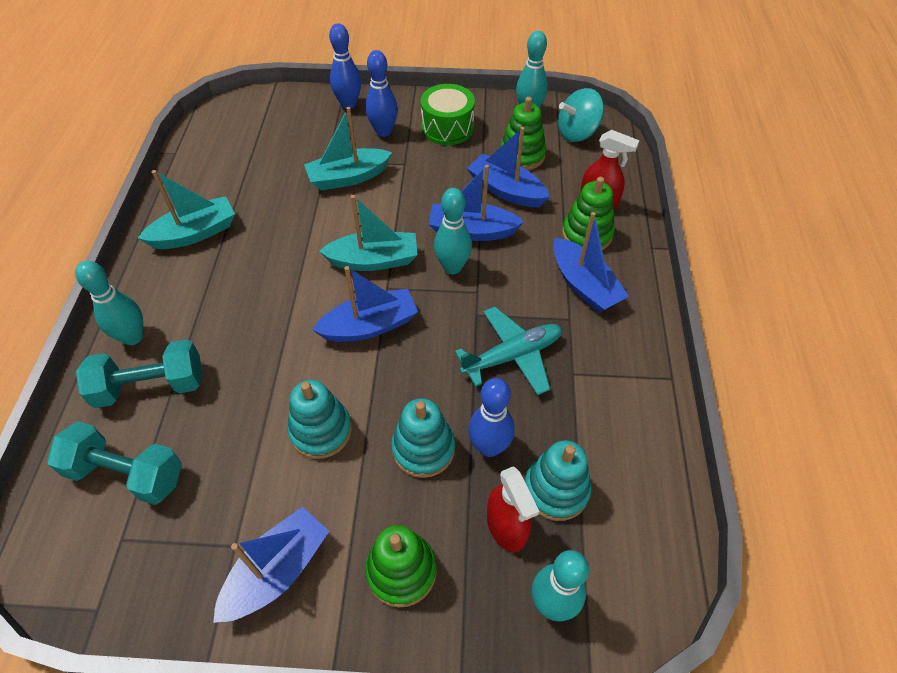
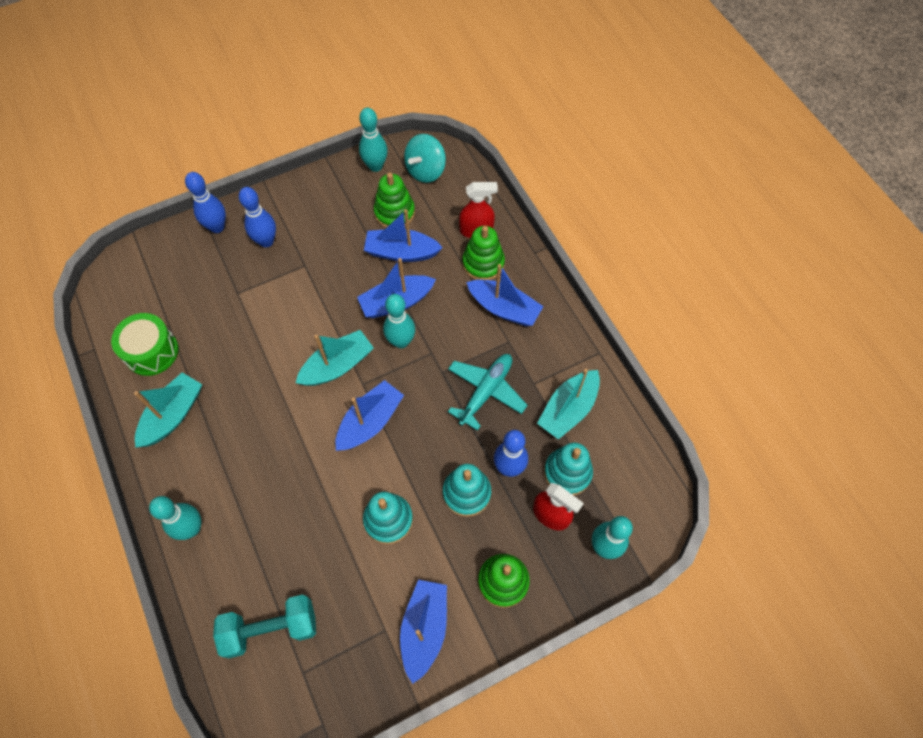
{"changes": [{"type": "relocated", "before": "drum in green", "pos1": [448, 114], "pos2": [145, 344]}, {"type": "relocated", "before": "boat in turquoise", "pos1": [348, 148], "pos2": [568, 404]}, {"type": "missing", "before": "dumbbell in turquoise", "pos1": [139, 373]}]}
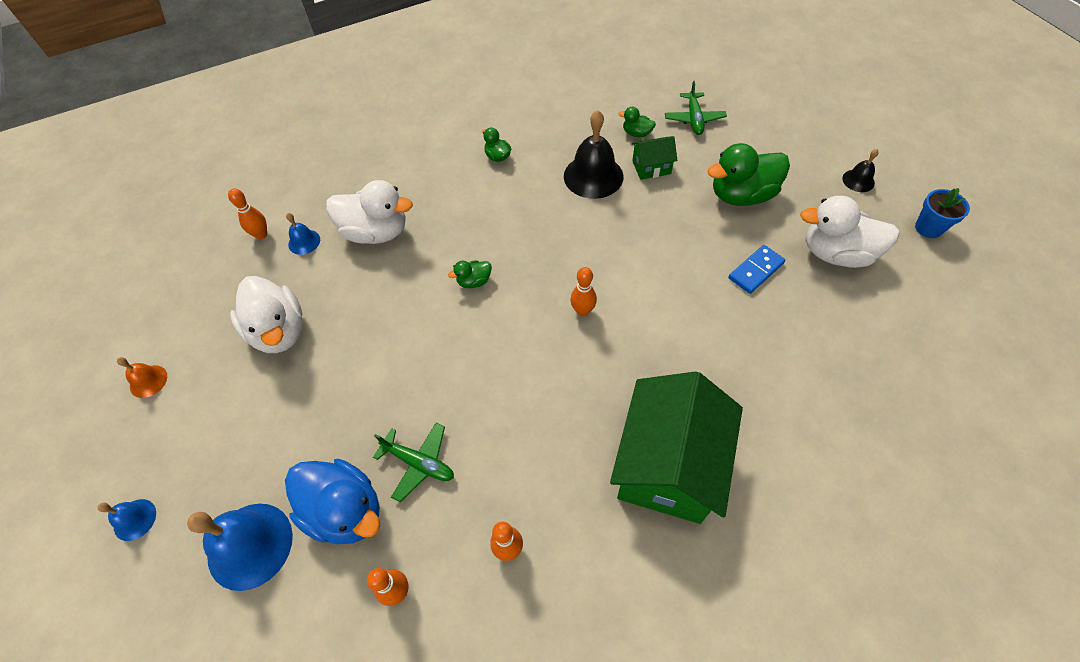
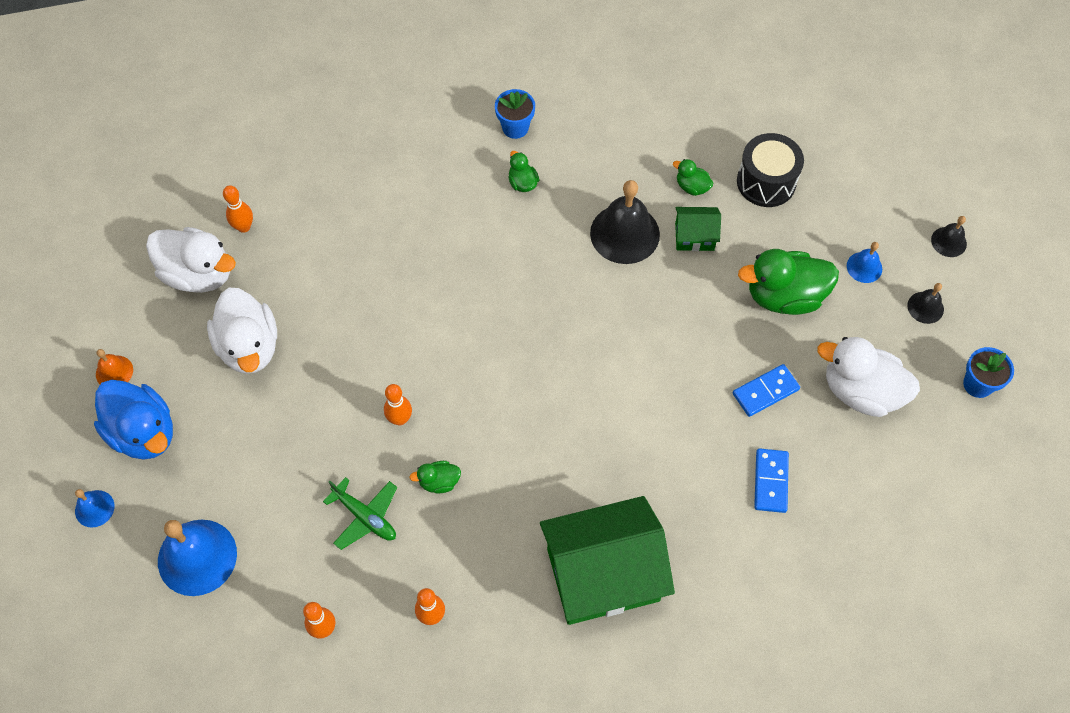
{"changes": [{"type": "relocated", "before": "duck in blue", "pos1": [332, 501], "pos2": [133, 420]}, {"type": "relocated", "before": "duck in white", "pos1": [369, 212], "pos2": [191, 260]}, {"type": "relocated", "before": "bowling pin in orange", "pos1": [583, 292], "pos2": [398, 405]}, {"type": "relocated", "before": "duck in green", "pos1": [470, 274], "pos2": [435, 477]}, {"type": "appeared", "after": "flower pot in blue", "pos2": [515, 114]}, {"type": "spun", "before": "house in green", "pos1": [676, 447], "pos2": [607, 560], "turn": 45}, {"type": "exchanged", "before": "plane in green", "after": "drum in black", "pos1": [696, 108], "pos2": [770, 170]}, {"type": "appeared", "after": "domino in blue", "pos2": [771, 480]}, {"type": "relocated", "before": "bell in blue", "pos1": [303, 234], "pos2": [864, 262]}, {"type": "appeared", "after": "bell in black", "pos2": [949, 236]}]}
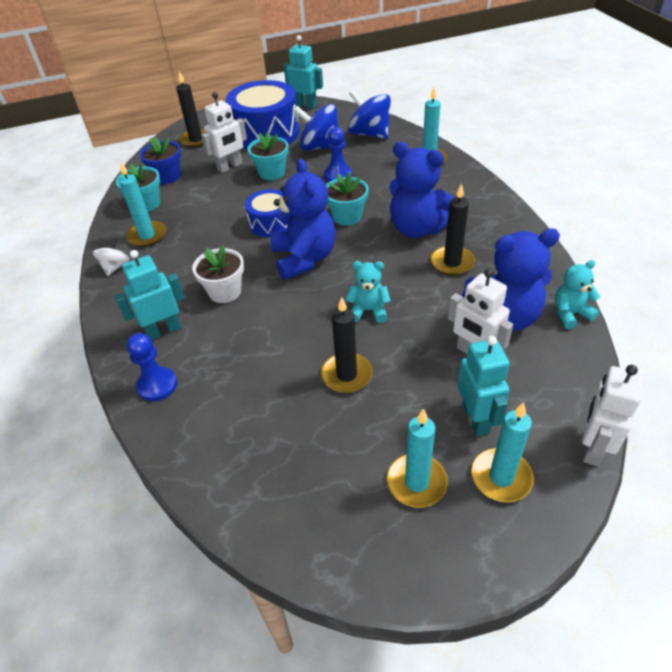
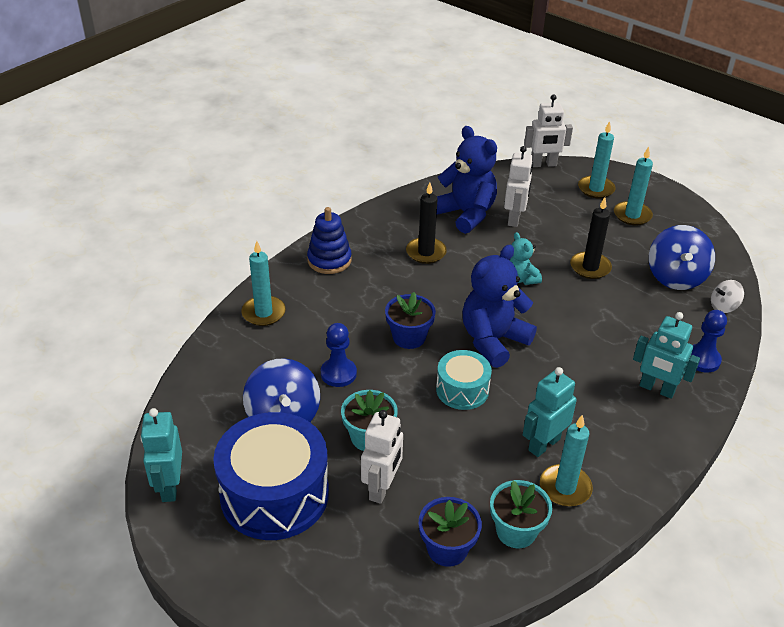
{"changes": [{"type": "appeared", "after": "stacking toy in blue", "pos2": [329, 240]}, {"type": "spun", "before": "robot in white", "pos1": [224, 132], "pos2": [382, 457], "turn": 90}, {"type": "colour", "before": "flower pot in turquoise", "after": "flower pot in blue", "pos1": [347, 199], "pos2": [410, 320]}, {"type": "colour", "before": "drum in blue", "after": "drum in turquoise", "pos1": [266, 213], "pos2": [464, 380]}, {"type": "relocated", "before": "robot in turquoise", "pos1": [483, 386], "pos2": [550, 412]}, {"type": "relocated", "before": "spinning top in blue", "pos1": [369, 114], "pos2": [682, 257]}, {"type": "relocated", "before": "spinning top in white", "pos1": [111, 256], "pos2": [727, 296]}, {"type": "missing", "before": "candle in black", "pos1": [190, 109]}, {"type": "missing", "before": "flower pot in white", "pos1": [218, 274]}, {"type": "missing", "before": "teddy bear in blue", "pos1": [422, 190]}, {"type": "missing", "before": "teddy bear in turquoise", "pos1": [577, 294]}]}
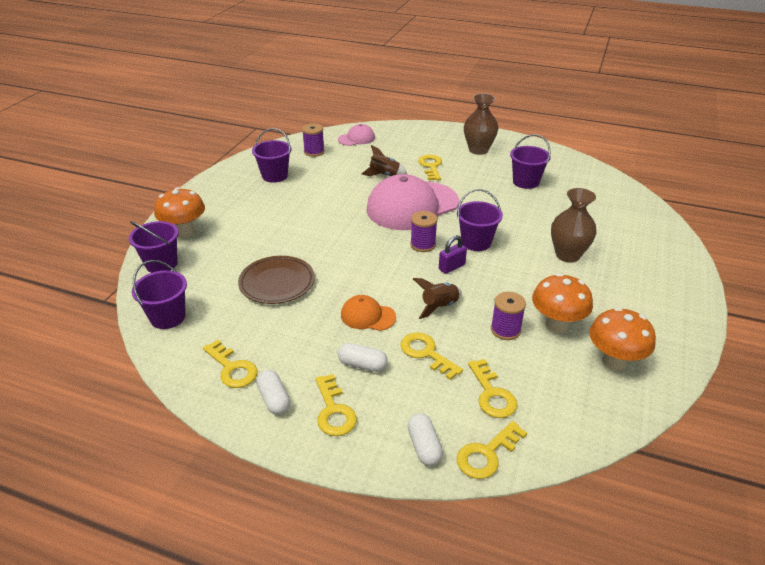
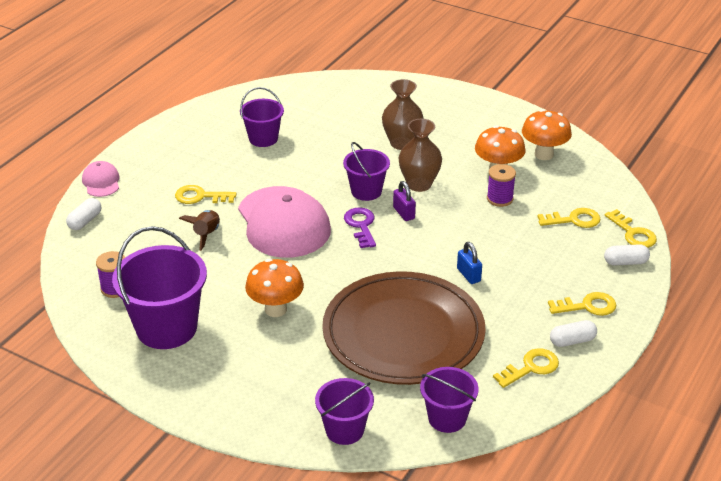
{"changes": [{"type": "relocated", "before": "capsule in white", "pos1": [363, 357], "pos2": [83, 214]}, {"type": "relocated", "before": "cap in pink", "pos1": [356, 135], "pos2": [100, 179]}, {"type": "size", "before": "bucket in purple", "pos1": [271, 155], "pos2": [159, 287], "scale": 1.72}, {"type": "relocated", "before": "mushroom in orange", "pos1": [179, 212], "pos2": [274, 288]}, {"type": "size", "before": "plate in brown", "pos1": [276, 280], "pos2": [404, 328], "scale": 1.94}, {"type": "exchanged", "before": "spool in purple", "after": "key in purple", "pos1": [424, 231], "pos2": [360, 227]}, {"type": "relocated", "before": "vase in brown", "pos1": [481, 124], "pos2": [420, 155]}, {"type": "exchanged", "before": "cap in orange", "after": "padlock in blue", "pos1": [368, 313], "pos2": [469, 263]}, {"type": "missing", "before": "key in yellow", "pos1": [431, 356]}, {"type": "missing", "before": "rocket in brown", "pos1": [437, 298]}]}
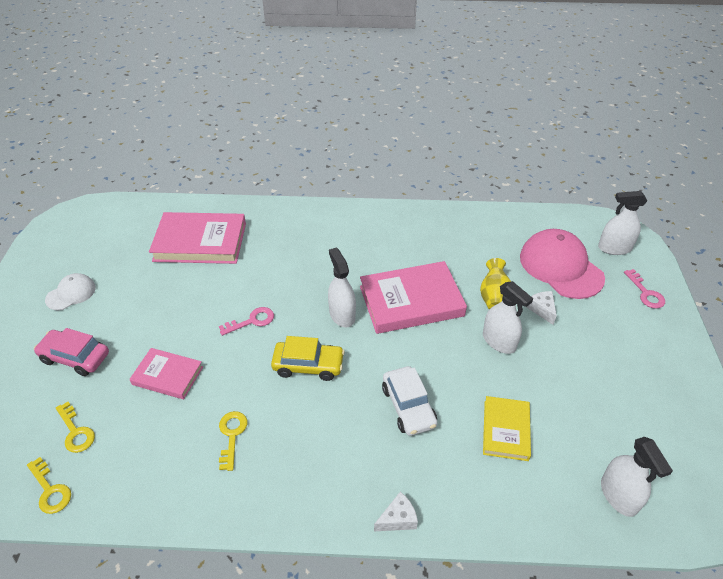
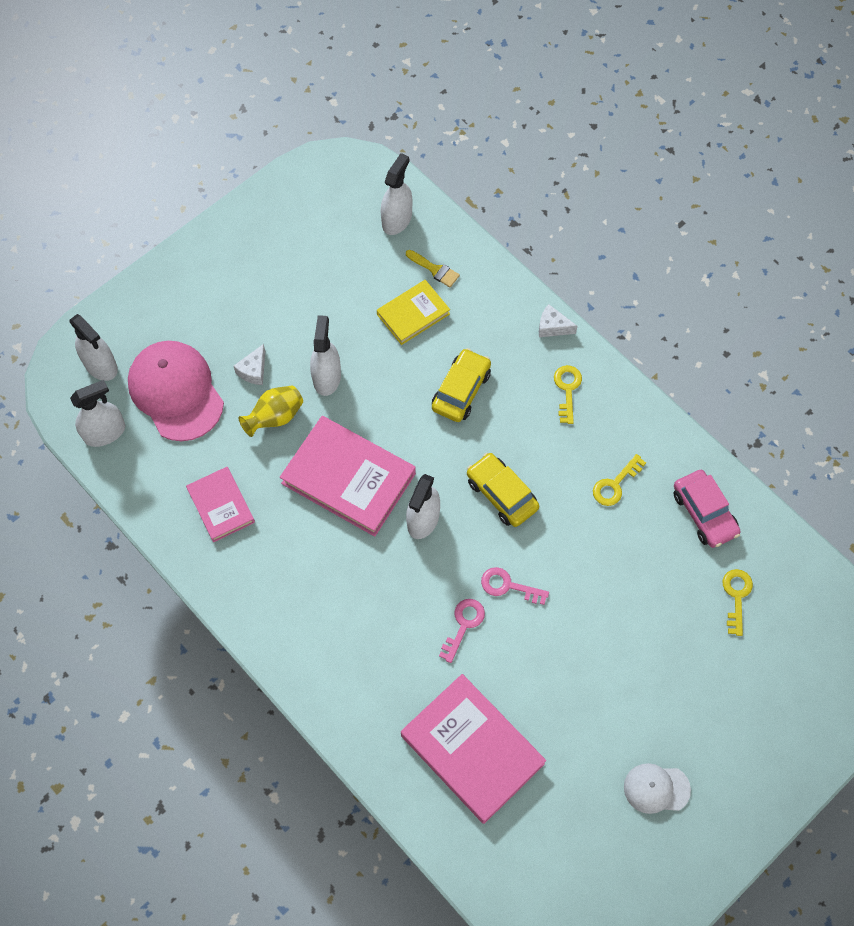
{"changes": [{"type": "appeared", "after": "spray bottle in white", "pos2": [97, 413]}, {"type": "spun", "before": "cap in pink", "pos1": [562, 264], "pos2": [176, 391], "turn": 135}, {"type": "relocated", "before": "book in pink", "pos1": [166, 373], "pos2": [220, 504]}, {"type": "appeared", "after": "brush in yellow", "pos2": [433, 268]}, {"type": "colour", "before": "car in white", "after": "car in yellow", "pos1": [409, 401], "pos2": [461, 385]}, {"type": "relocated", "before": "key in pink", "pos1": [644, 289], "pos2": [462, 631]}, {"type": "relocated", "before": "key in yellow", "pos1": [49, 485], "pos2": [568, 394]}, {"type": "relocated", "before": "car in pink", "pos1": [71, 352], "pos2": [707, 509]}]}
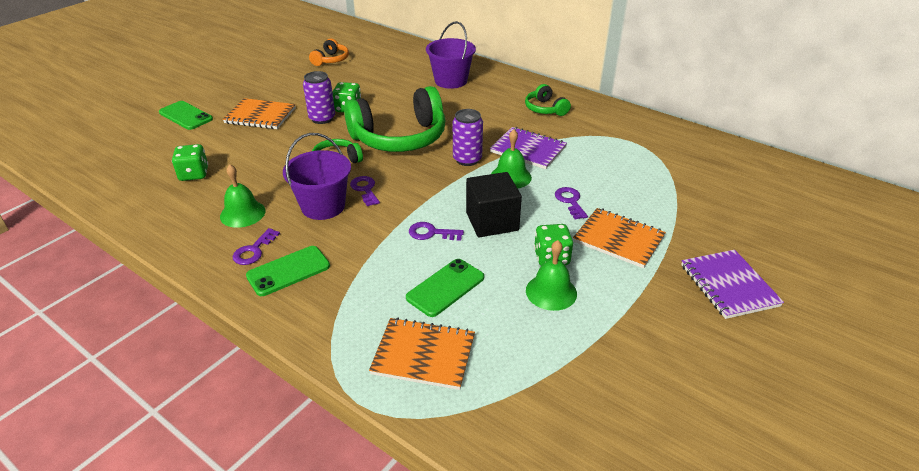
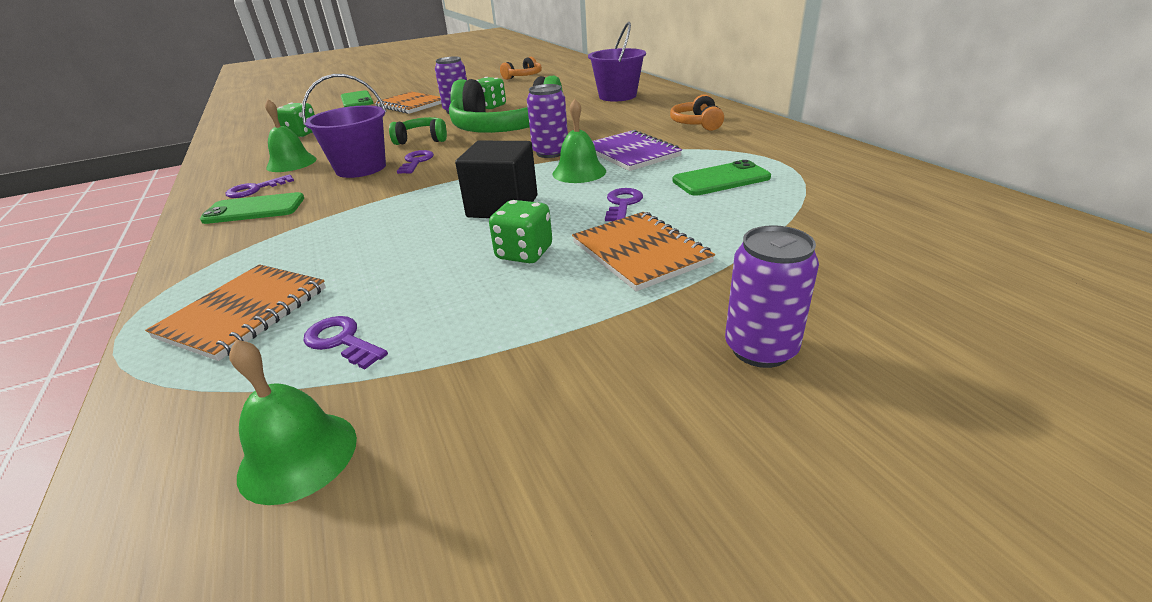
{"changes": [{"type": "spun", "before": "notebook in orange", "pos1": [422, 353], "pos2": [235, 312], "turn": 75}, {"type": "relocated", "before": "bell in green", "pos1": [551, 275], "pos2": [293, 422]}, {"type": "relocated", "before": "key in purple", "pos1": [436, 231], "pos2": [345, 343]}, {"type": "colour", "before": "headphones in green", "after": "headphones in orange", "pos1": [548, 100], "pos2": [697, 112]}, {"type": "relocated", "before": "phone in green", "pos1": [445, 288], "pos2": [721, 178]}, {"type": "exchanged", "before": "notebook in purple", "after": "can in purple", "pos1": [732, 284], "pos2": [772, 296]}]}
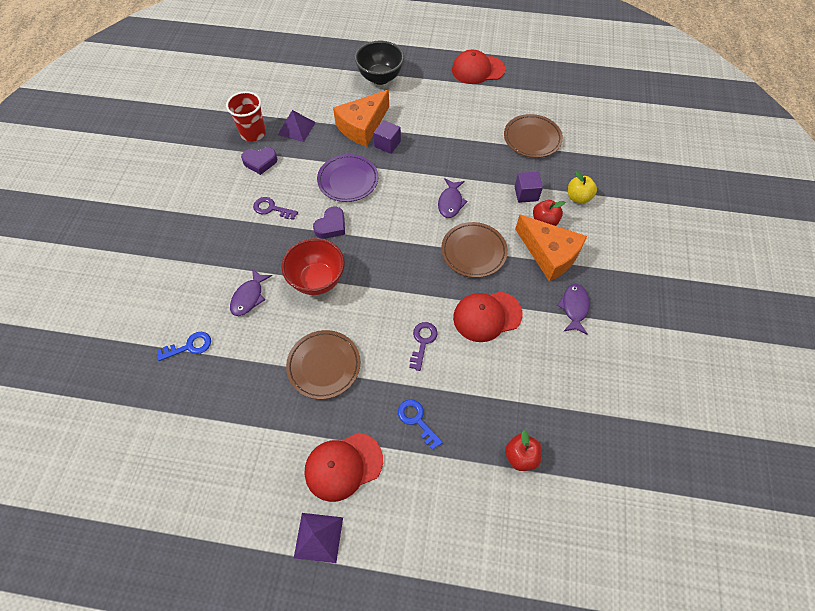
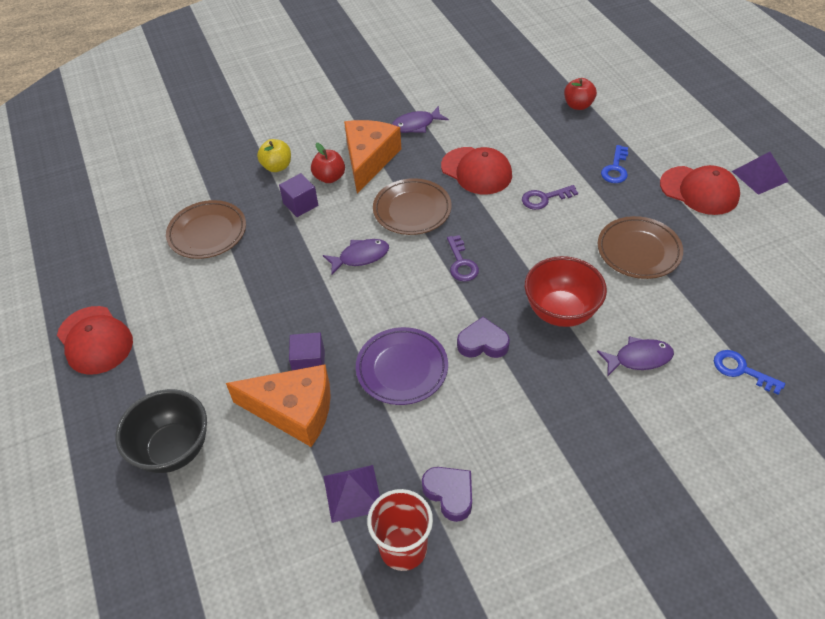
{"changes": [{"type": "relocated", "before": "key in purple", "pos1": [275, 208], "pos2": [463, 258]}]}
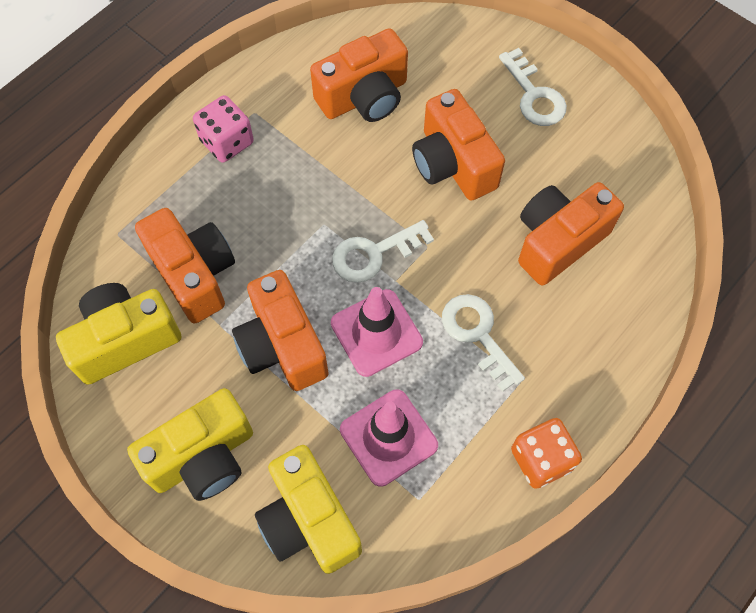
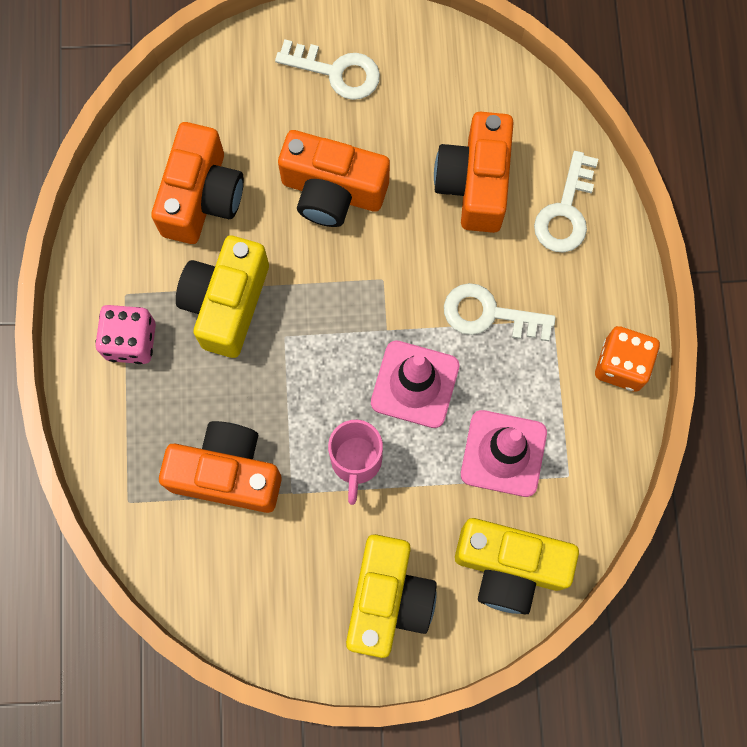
{"changes": [{"type": "relocated", "before": "camera in yellow", "pos1": [118, 334], "pos2": [222, 297]}, {"type": "exchanged", "before": "camera in orange", "after": "mug in pink", "pos1": [280, 330], "pos2": [355, 462]}, {"type": "relocated", "before": "key in white", "pos1": [383, 251], "pos2": [566, 202]}]}
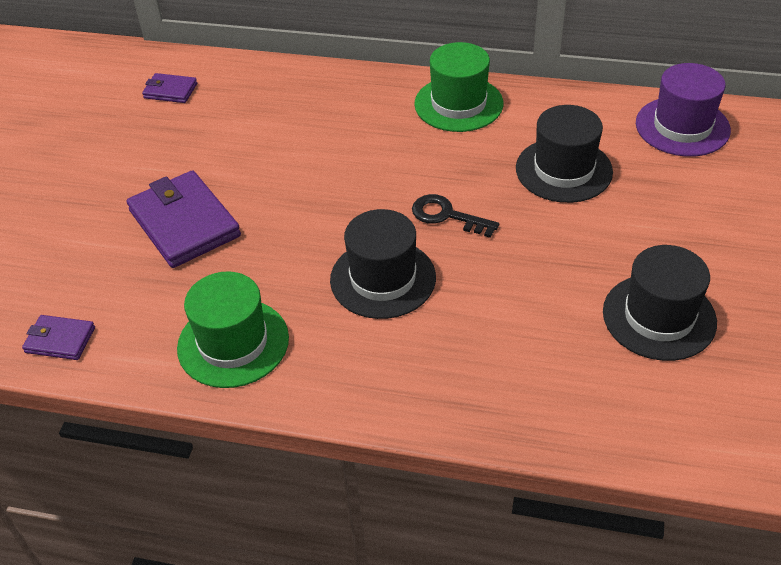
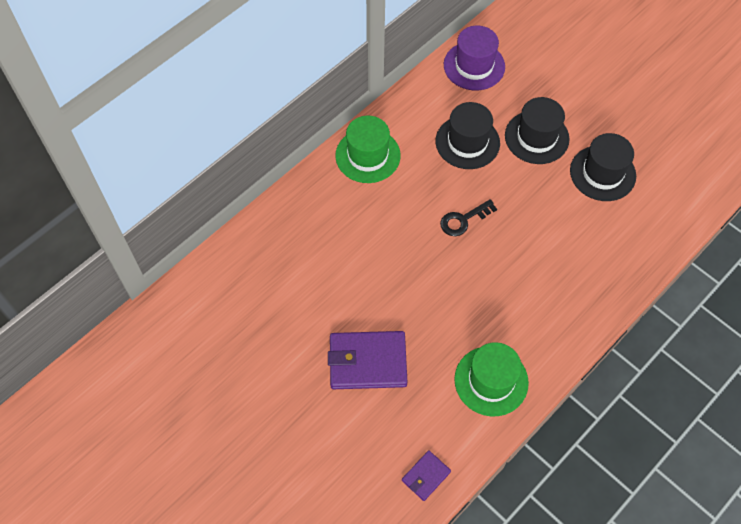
{"changes": [{"type": "relocated", "before": "hat in black", "pos1": [383, 264], "pos2": [537, 130]}, {"type": "missing", "before": "wallet in purple", "pos1": [169, 88]}]}
